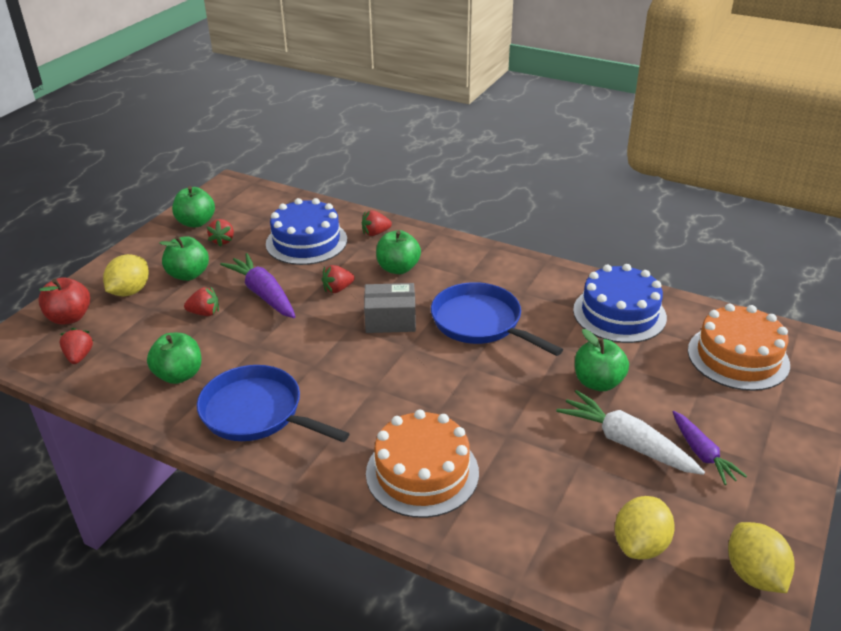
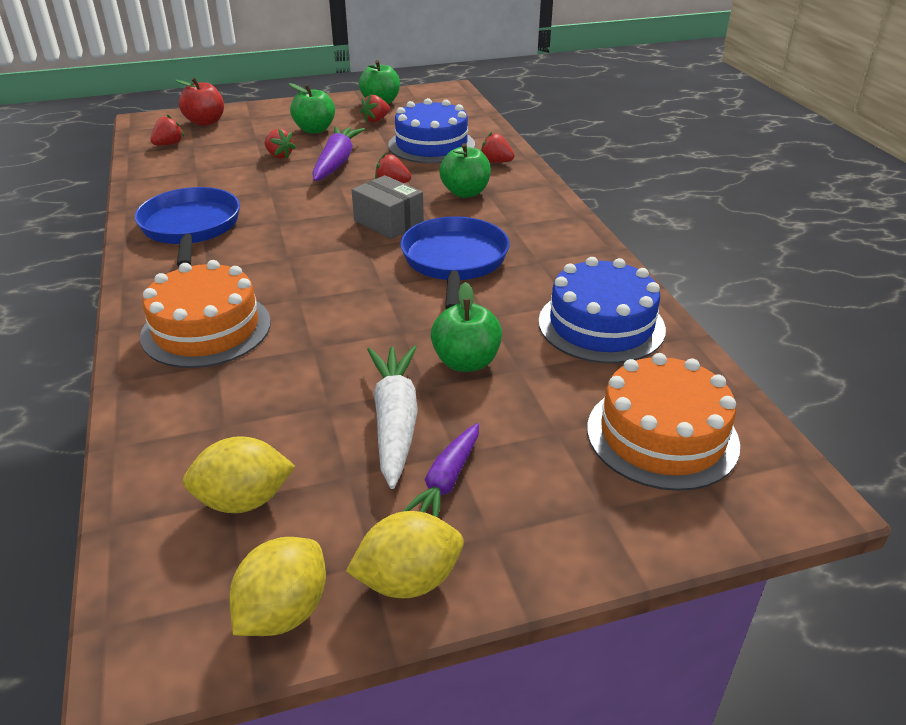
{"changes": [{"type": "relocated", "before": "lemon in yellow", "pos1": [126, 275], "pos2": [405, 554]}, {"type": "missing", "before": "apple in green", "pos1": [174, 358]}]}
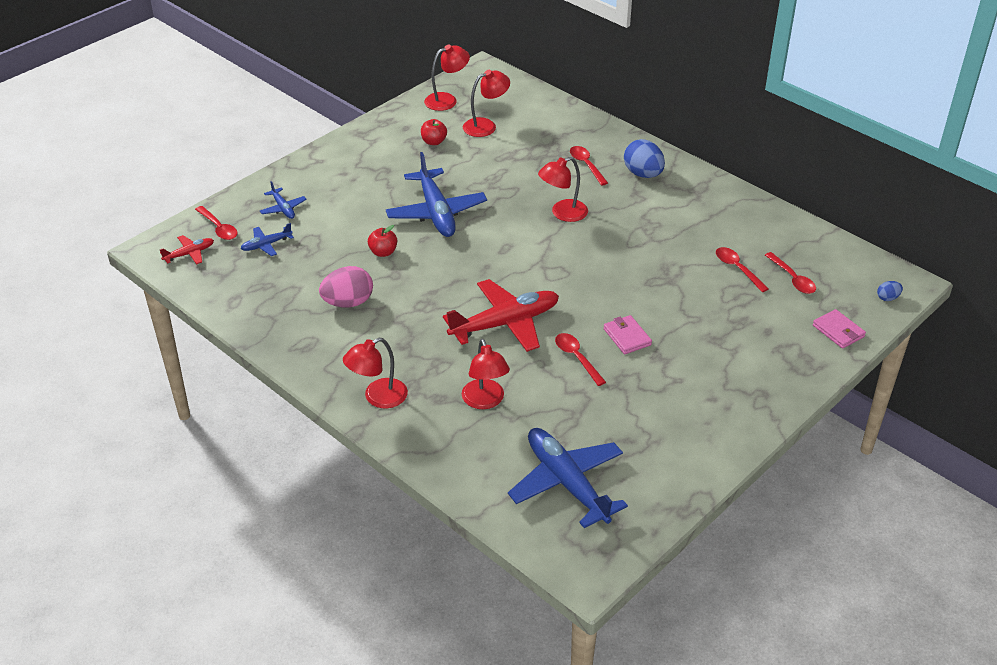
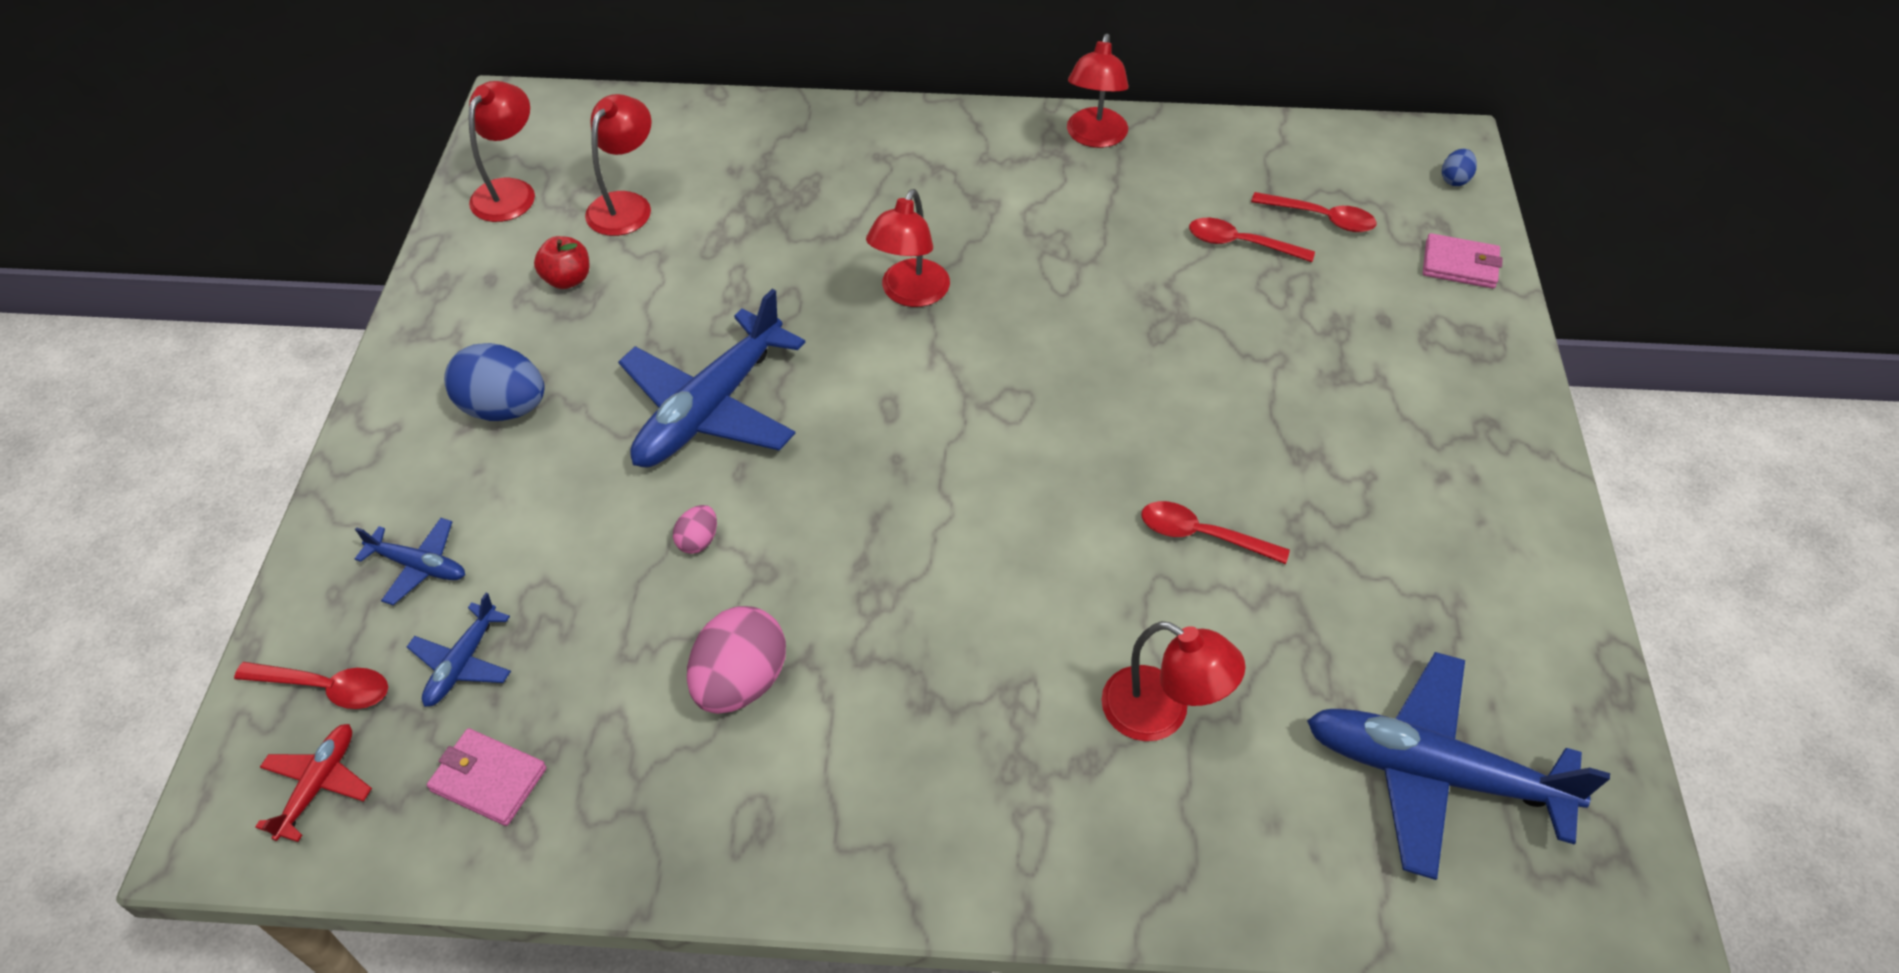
{"changes": [{"type": "relocated", "before": "wallet in pink", "pos1": [628, 334], "pos2": [487, 777]}, {"type": "relocated", "before": "egg in blue", "pos1": [644, 158], "pos2": [494, 382]}, {"type": "spun", "before": "plane in blue", "pos1": [436, 194], "pos2": [712, 378], "turn": 90}, {"type": "exchanged", "before": "apple in red", "after": "egg in pink", "pos1": [382, 241], "pos2": [695, 529]}, {"type": "relocated", "before": "lamp in red", "pos1": [375, 373], "pos2": [1098, 91]}, {"type": "missing", "before": "plane in red", "pos1": [501, 315]}, {"type": "missing", "before": "spoon in red", "pos1": [589, 166]}]}
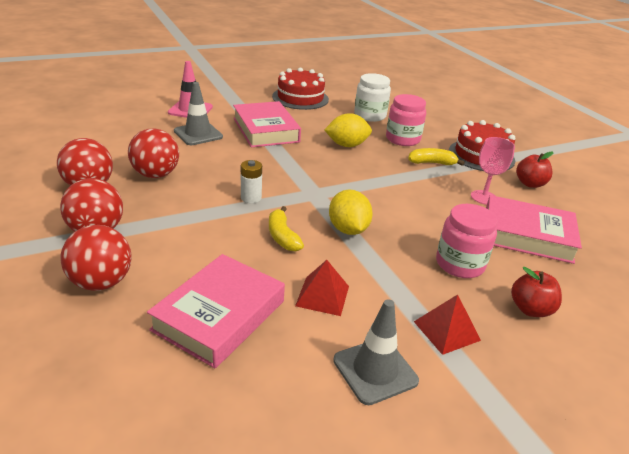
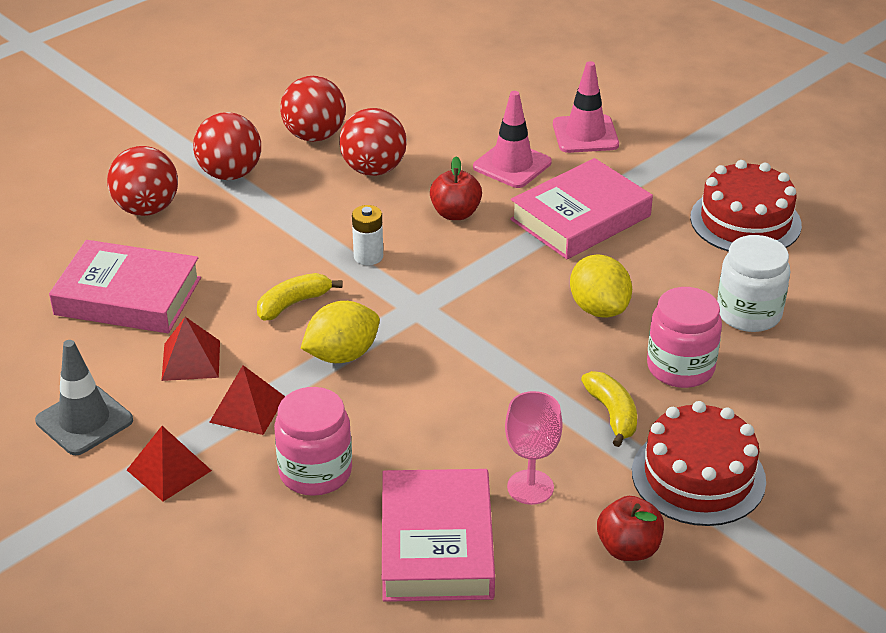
{"changes": [{"type": "appeared", "after": "pyramid in red", "pos2": [247, 400]}, {"type": "relocated", "before": "apple in red", "pos1": [536, 292], "pos2": [456, 188]}, {"type": "colour", "before": "traffic cone in grey", "after": "traffic cone in pink", "pos1": [198, 113], "pos2": [512, 139]}]}
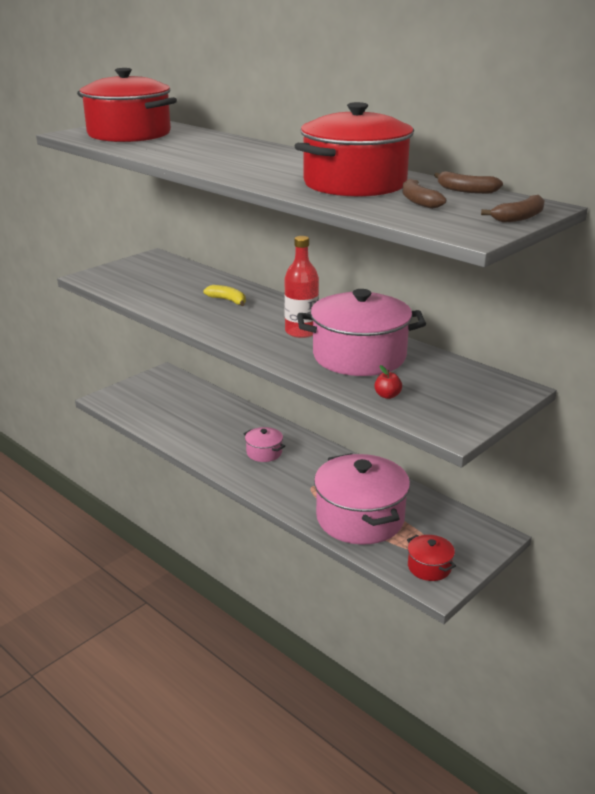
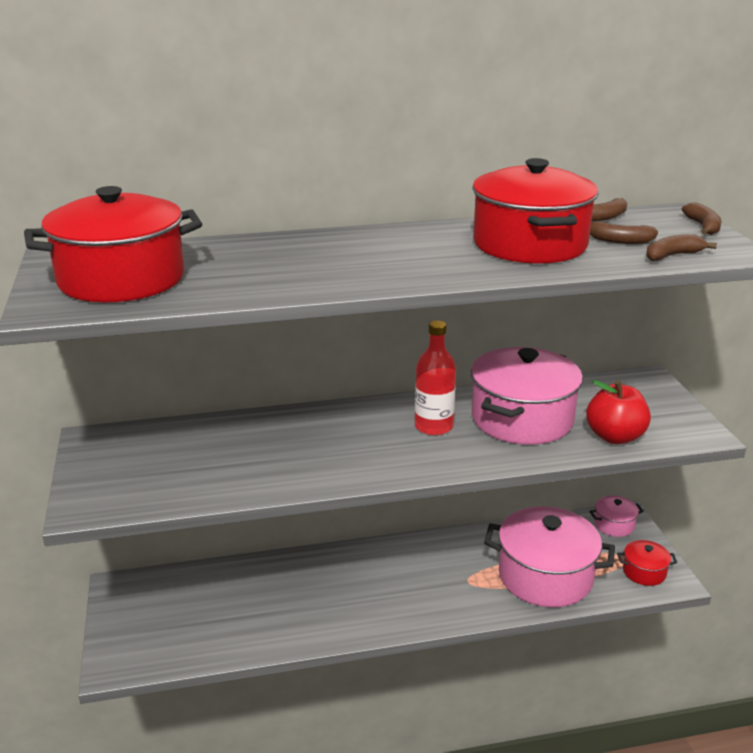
{"changes": [{"type": "size", "before": "apple in red", "pos1": [388, 382], "pos2": [618, 412], "scale": 2.16}, {"type": "relocated", "before": "pot in pink", "pos1": [264, 444], "pos2": [616, 516]}, {"type": "appeared", "after": "banana in brown", "pos2": [681, 247]}, {"type": "missing", "before": "banana in yellow", "pos1": [224, 295]}]}
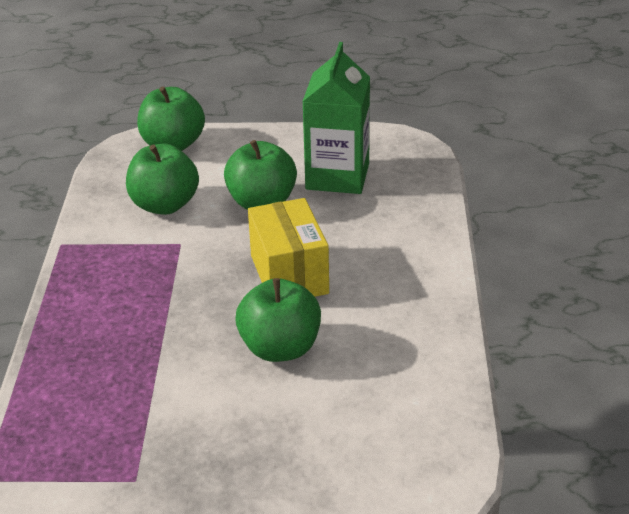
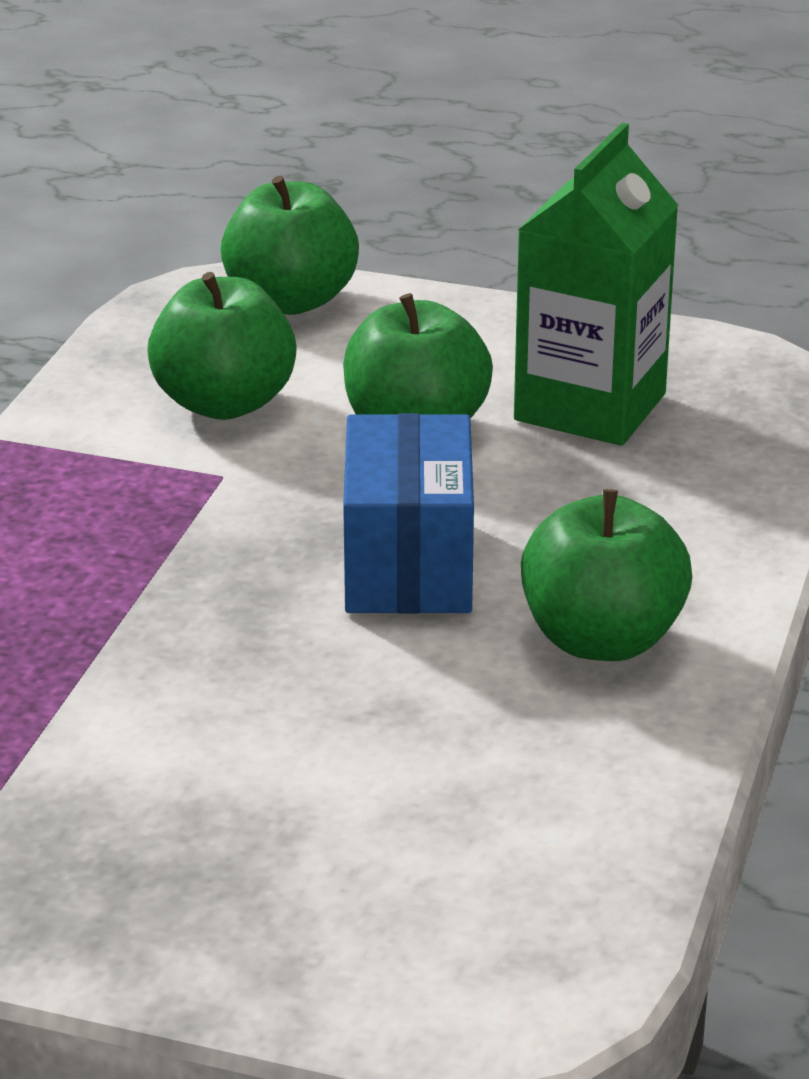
{"changes": [{"type": "colour", "before": "box in yellow", "after": "box in blue", "pos1": [288, 247], "pos2": [408, 513]}, {"type": "relocated", "before": "apple in green", "pos1": [278, 320], "pos2": [606, 575]}]}
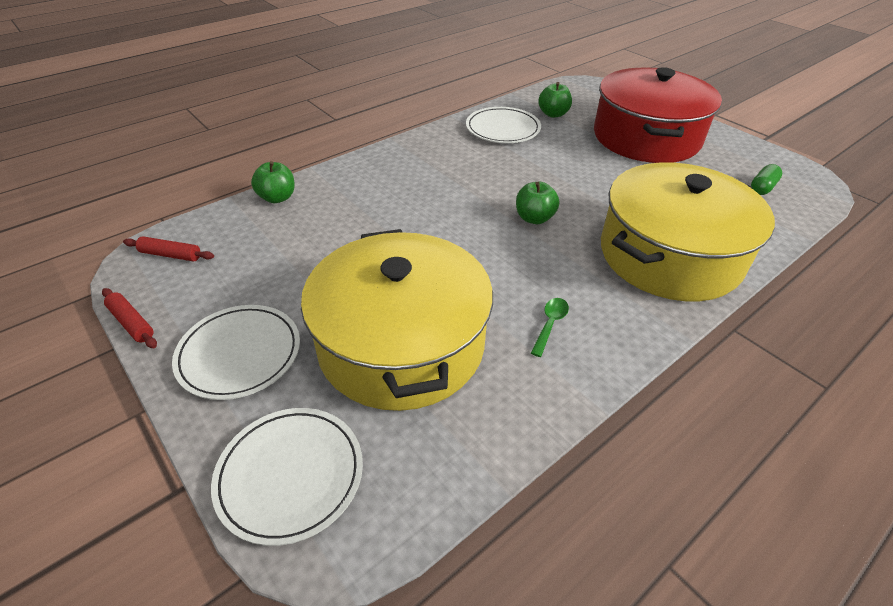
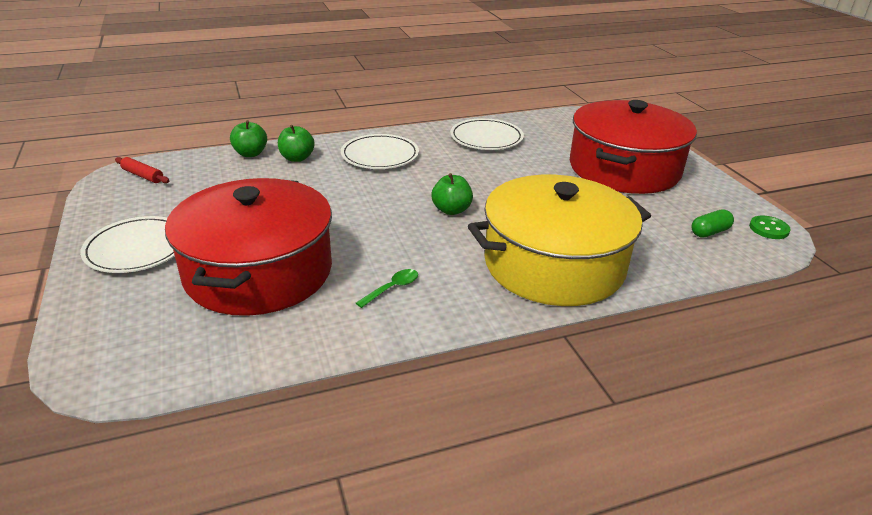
{"changes": [{"type": "colour", "before": "pot in yellow", "after": "pot in red", "pos1": [397, 320], "pos2": [248, 247]}, {"type": "relocated", "before": "apple in green", "pos1": [555, 100], "pos2": [296, 143]}, {"type": "relocated", "before": "plate in white", "pos1": [287, 477], "pos2": [380, 151]}, {"type": "appeared", "after": "button in green", "pos2": [770, 227]}, {"type": "missing", "before": "rolling pin in red", "pos1": [129, 318]}]}
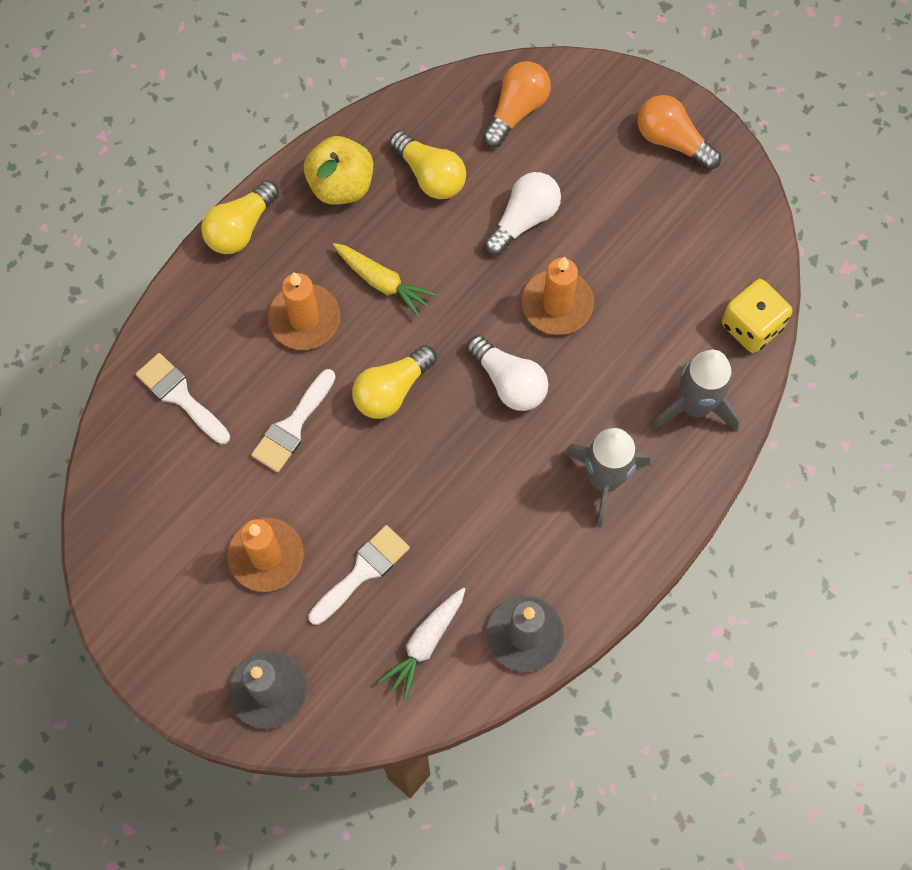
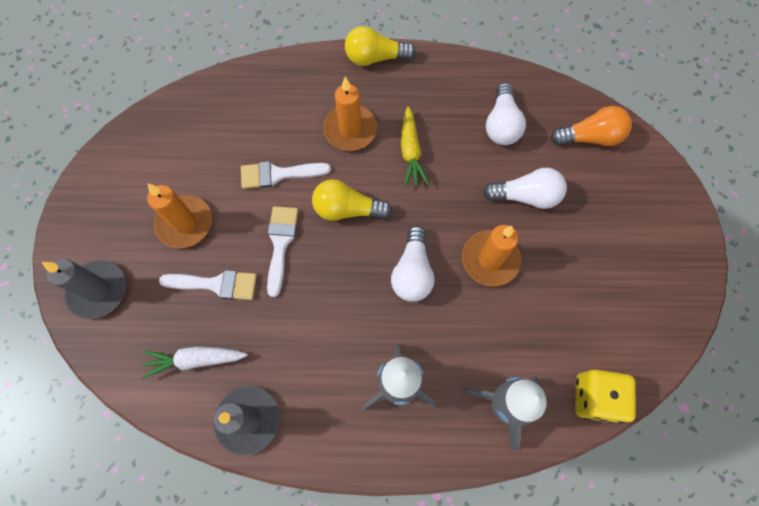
{"changes": [{"type": "relocated", "before": "brush in white", "pos1": [183, 398], "pos2": [282, 251]}, {"type": "colour", "before": "light bulb in yellow", "after": "light bulb in white", "pos1": [427, 164], "pos2": [506, 114]}, {"type": "missing", "before": "apple in yellow", "pos1": [338, 170]}, {"type": "missing", "before": "light bulb in orange", "pos1": [679, 132]}]}
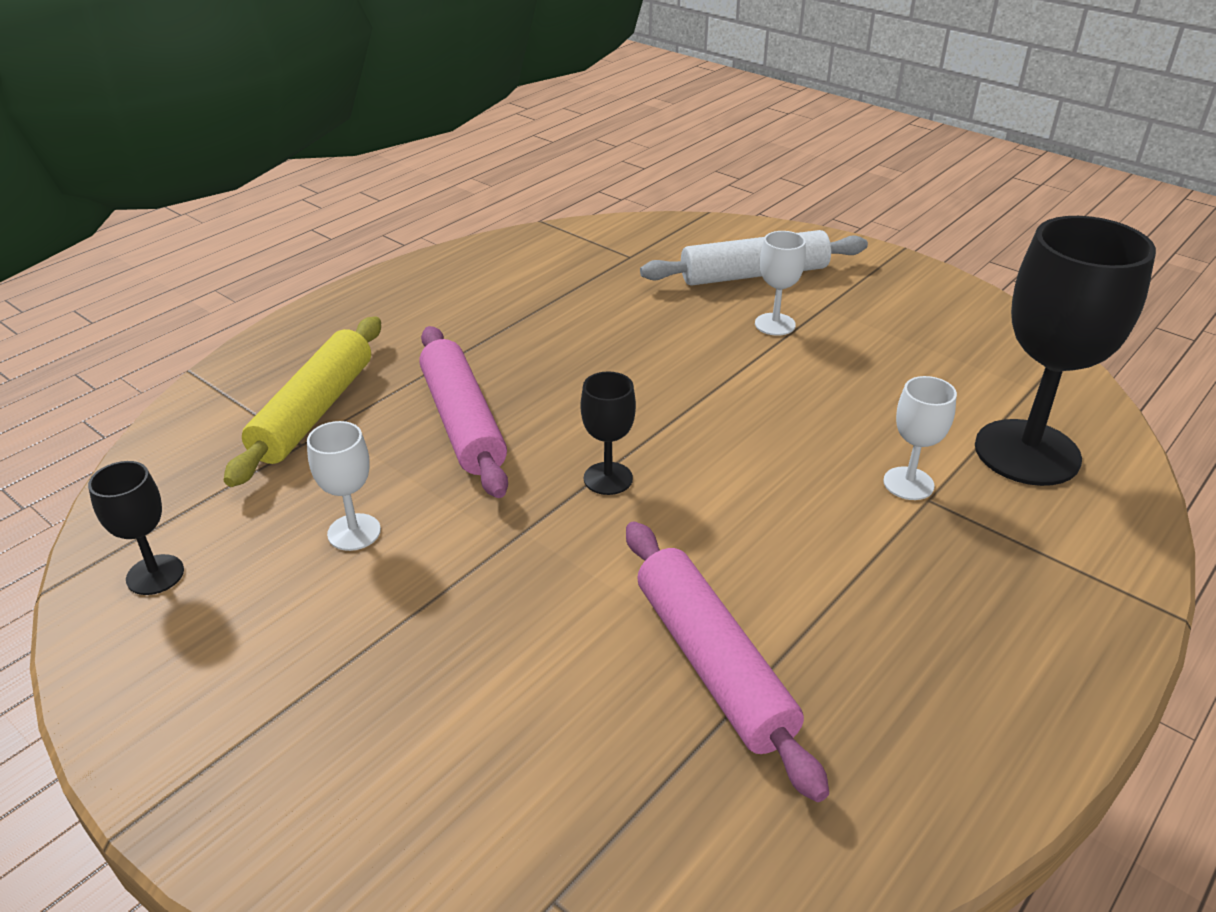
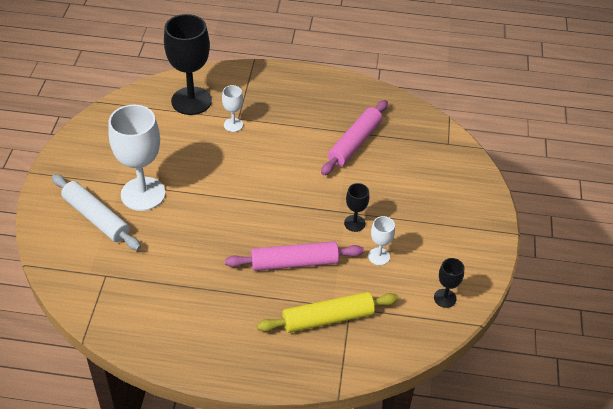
{"changes": [{"type": "size", "before": "goblet in white", "pos1": [780, 283], "pos2": [137, 158], "scale": 2.12}, {"type": "spun", "before": "rolling pin in pink", "pos1": [463, 412], "pos2": [294, 256], "turn": 45}, {"type": "relocated", "before": "goblet in black", "pos1": [608, 433], "pos2": [356, 207]}]}
